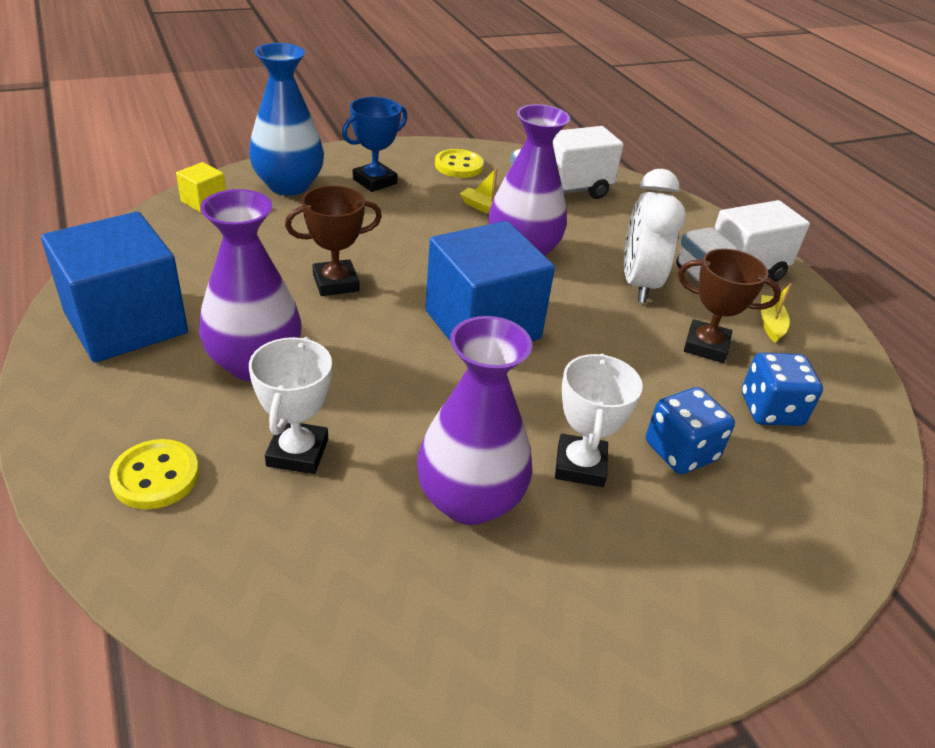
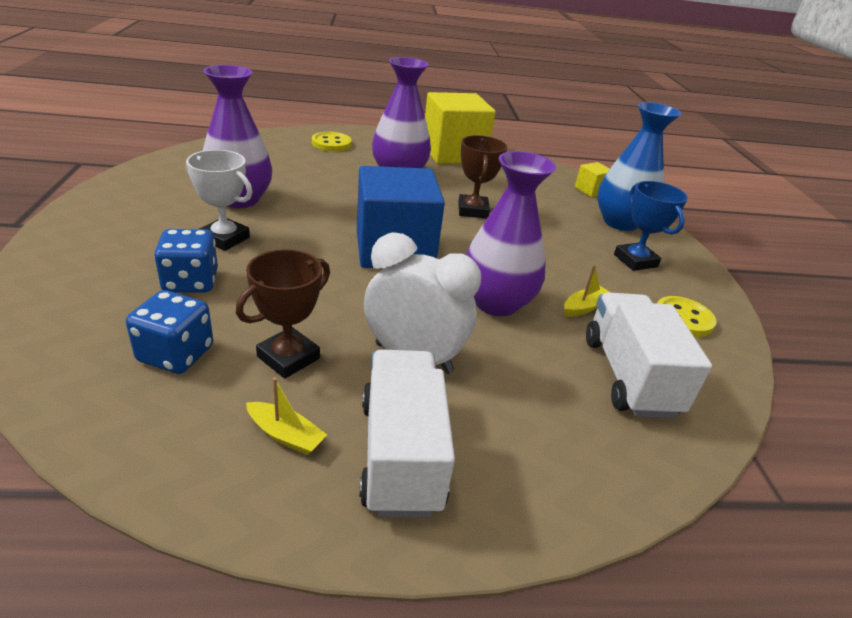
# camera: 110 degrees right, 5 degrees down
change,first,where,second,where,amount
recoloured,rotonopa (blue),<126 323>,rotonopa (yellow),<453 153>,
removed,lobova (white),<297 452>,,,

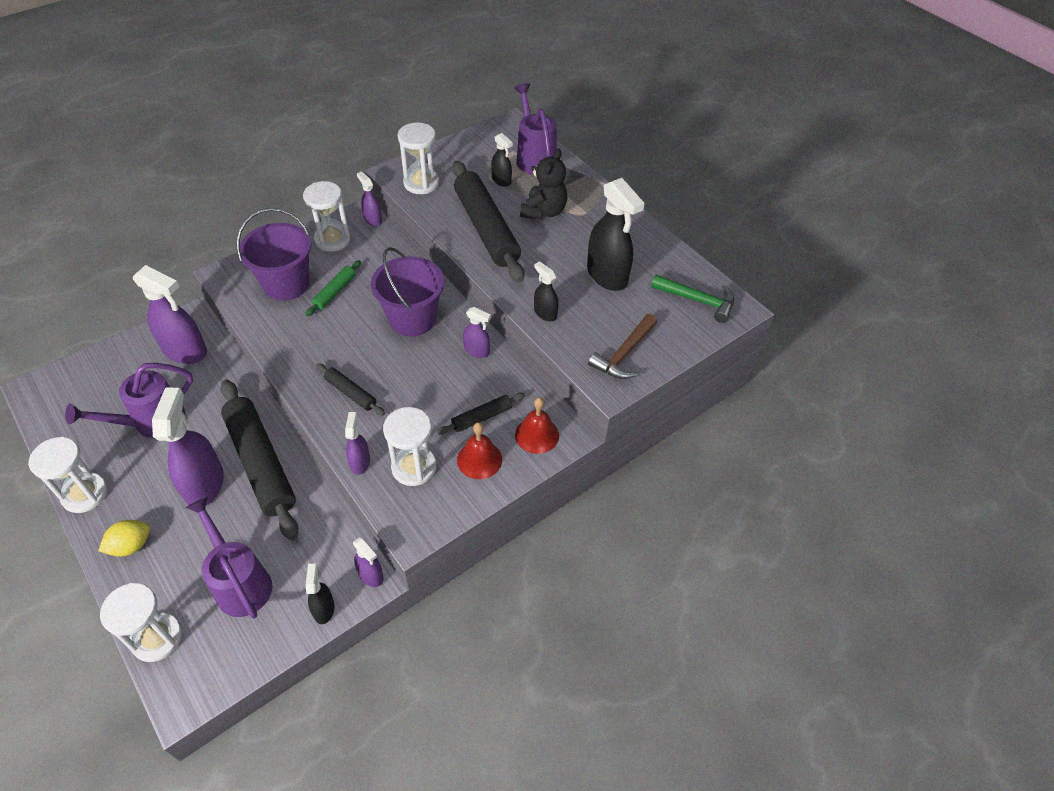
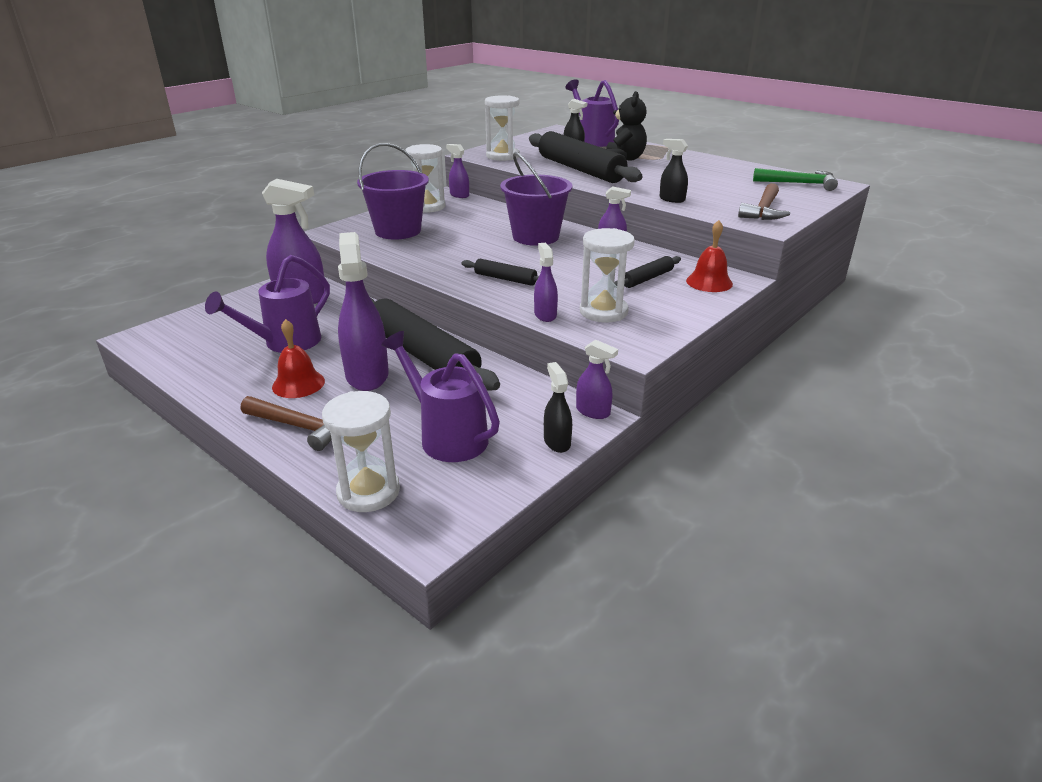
# camera: 10 degrees left, 20 degrees down
change,first,where,second,where,amount
removed,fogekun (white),<85 494>,,,
replaced,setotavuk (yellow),<131 545>,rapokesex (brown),<301 427>,
removed,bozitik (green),<335 292>,,,
moved,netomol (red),<479 459>,,<298 384>,
removed,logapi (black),<607 275>,,,

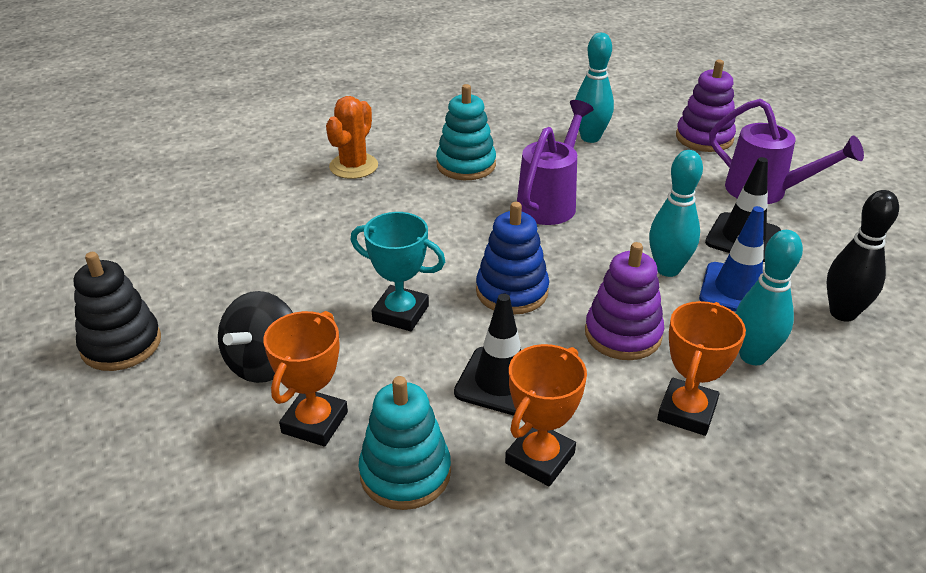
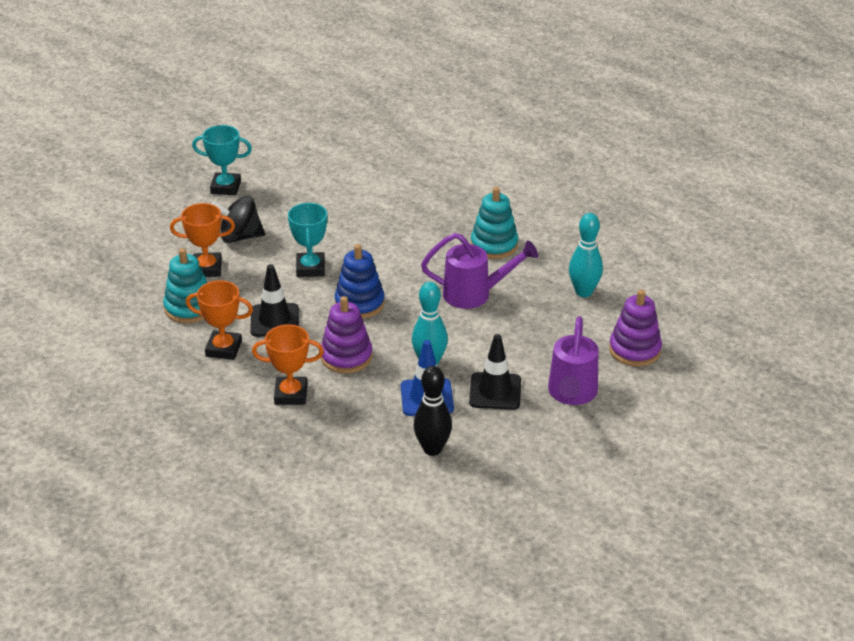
# camera: 65 degrees right, 0 degrees up
change,first,where,second,where,amount
replaced,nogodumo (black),<121 344>,lobova (turquoise),<226 187>,
removed,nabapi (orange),<353 166>,,,
removed,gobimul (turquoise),<753 356>,,,

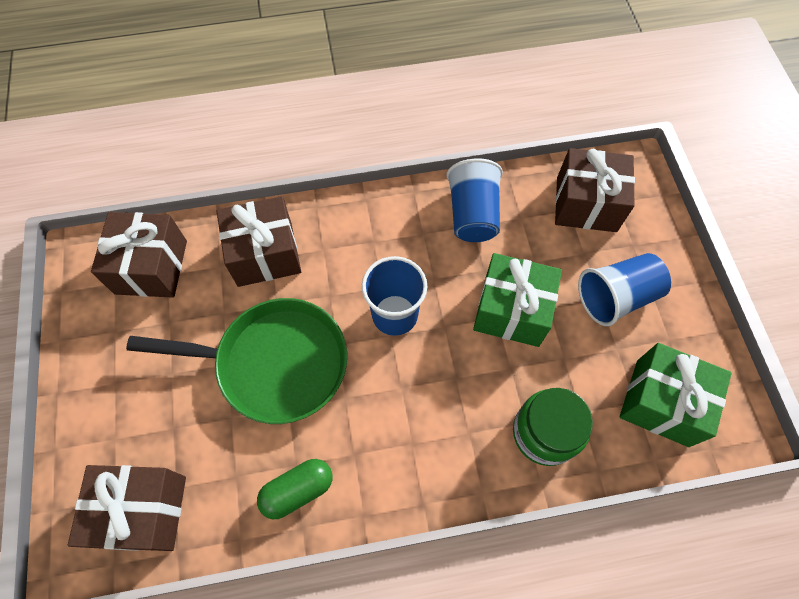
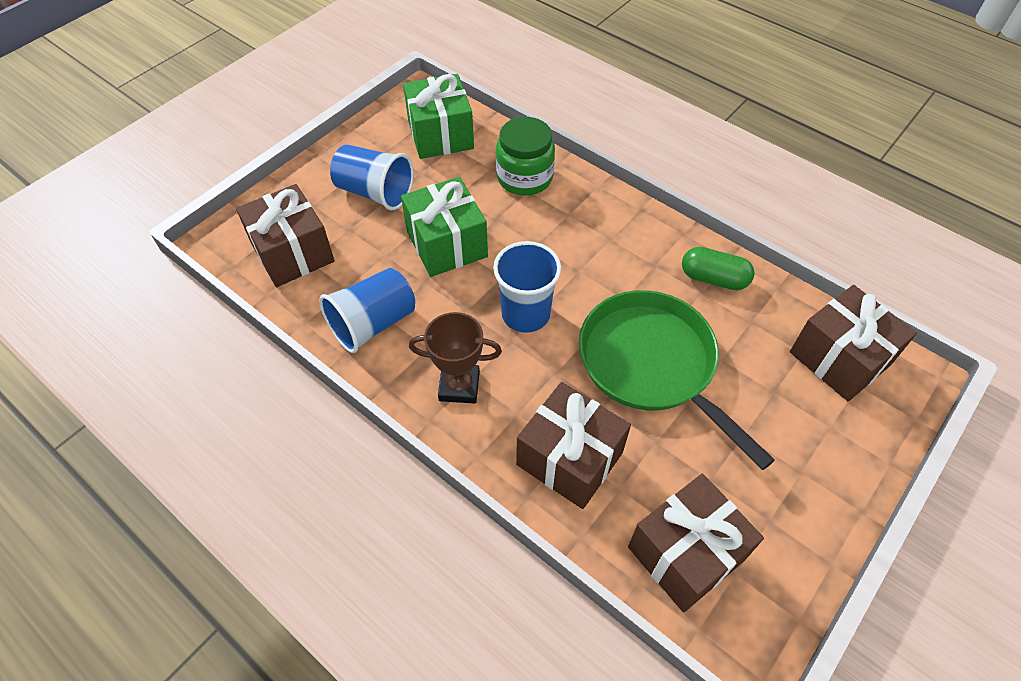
# camera: 130 degrees left, 10 degrees down
change,first,where,second,where,amount
added,,,lobova (brown),<459 386>,

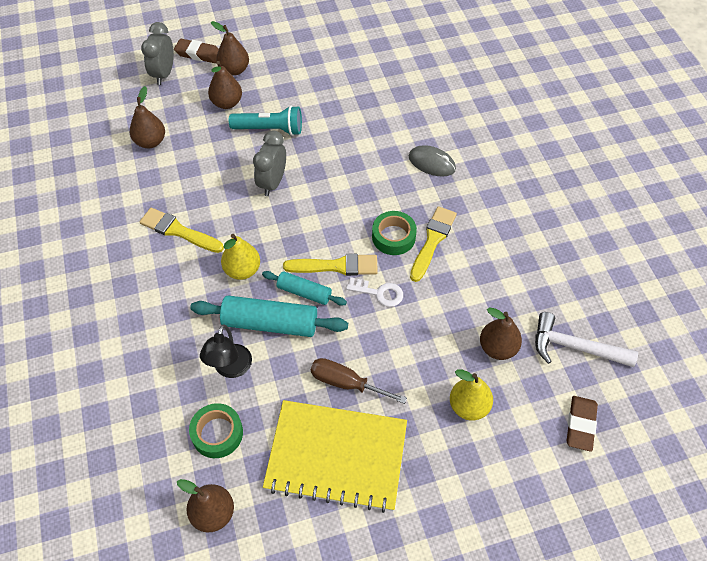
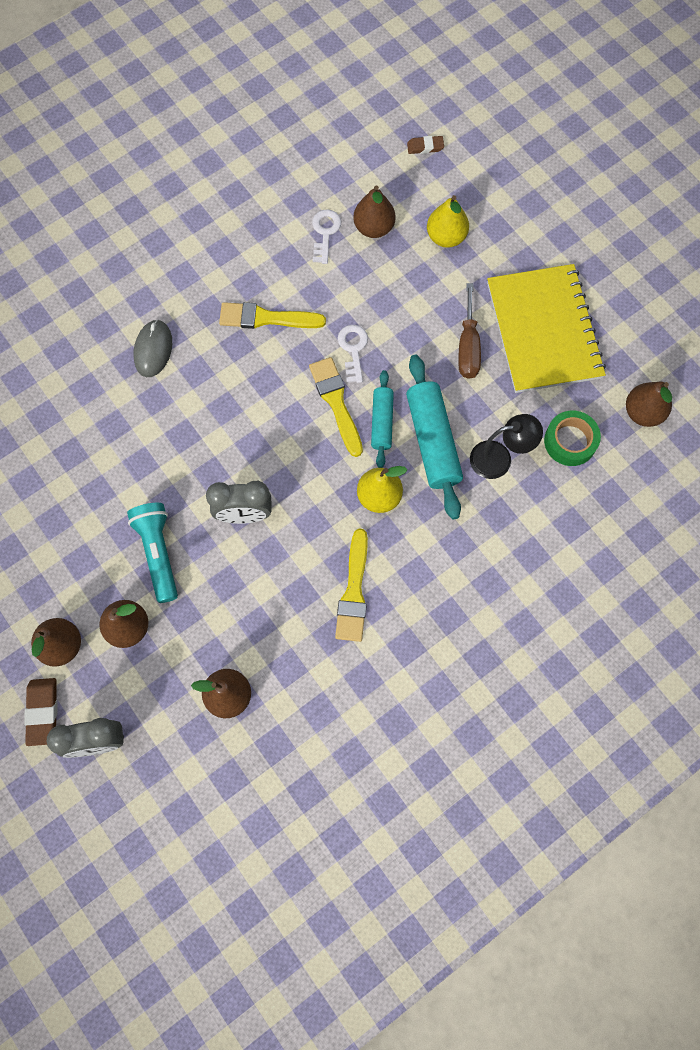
# camera: 110 degrees left, 15 degrees up
change,first,where,second,where,amount
removed,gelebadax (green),<393 237>,,,
removed,rapokesex (white),<575 347>,,,
resized,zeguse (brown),<580 425>,,<425 147>,x0.64
added,,,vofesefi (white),<325 232>,

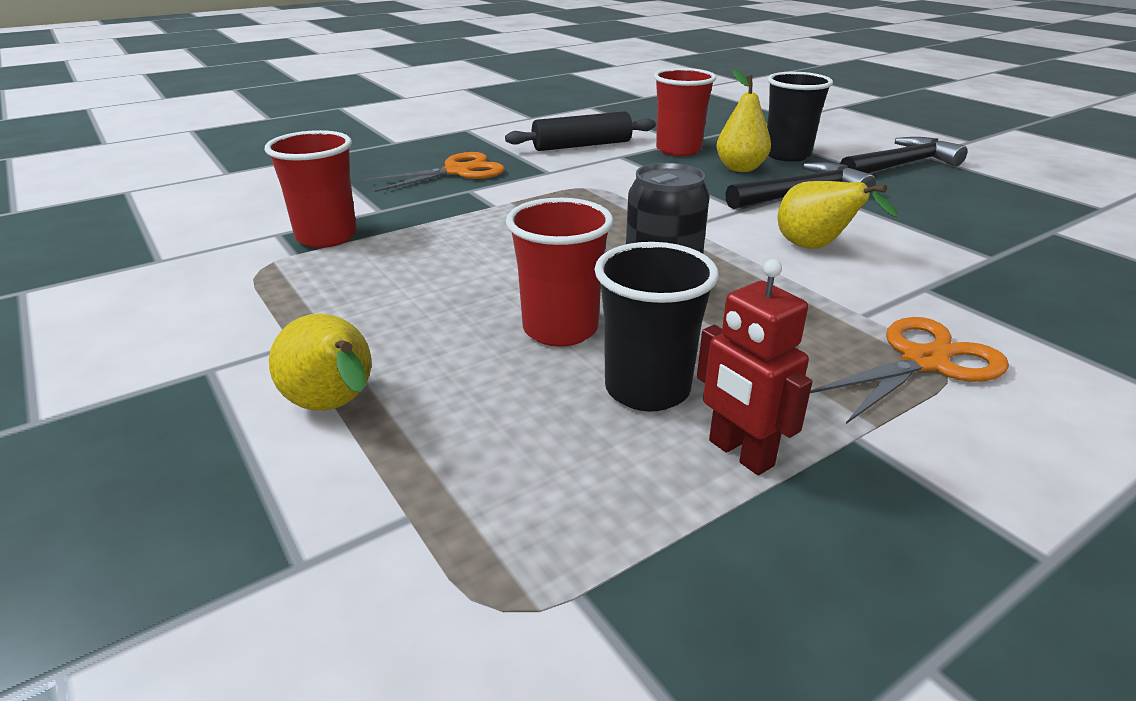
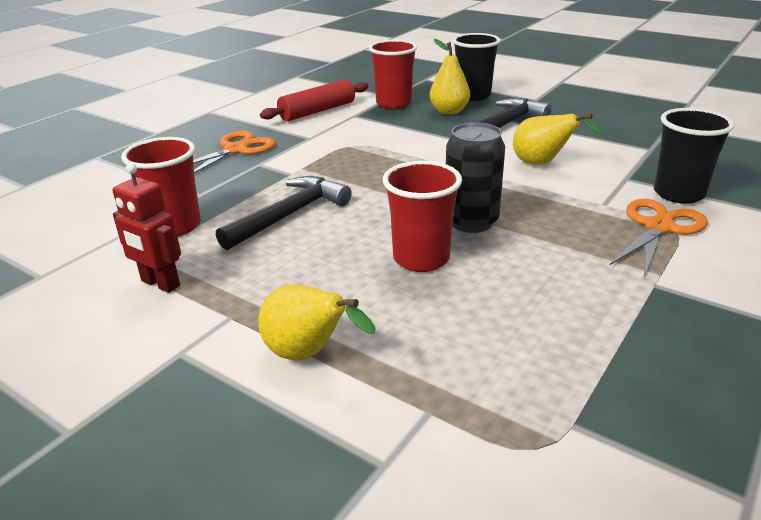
# camera: 20 degrees left, 0 degrees up
change,first,where,second,where,amount
recoloured,bozitik (black),<582 145>,bozitik (red),<317 111>,
moved,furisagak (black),<647 389>,,<678 194>,
moved,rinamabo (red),<740 453>,,<160 284>,
moved,rapokesex (black),<901 165>,,<289 215>,

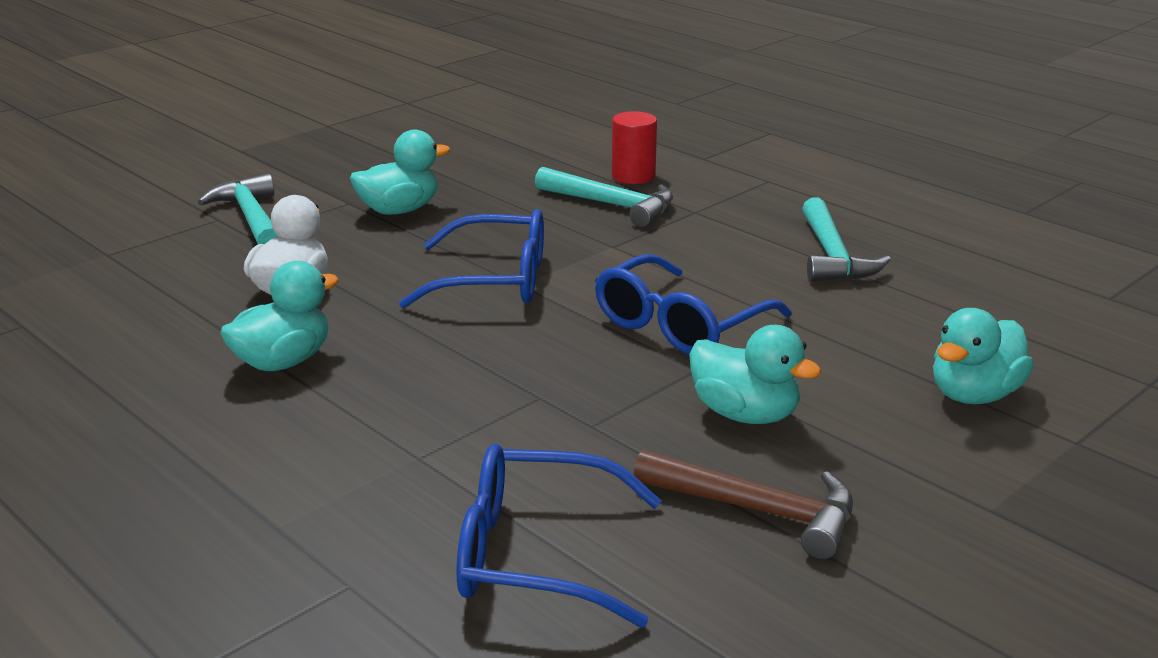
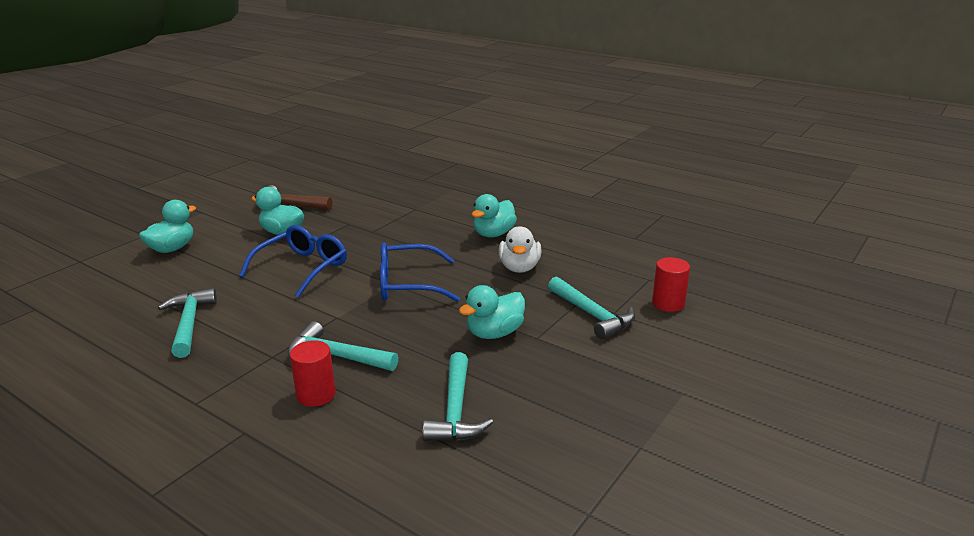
# camera: 170 degrees right, 0 degrees up
change,first,where,second,where,amount
removed,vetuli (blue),<536 555>,,,
added,,,rapokesex (turquoise),<455 410>,
added,,,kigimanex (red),<668 303>,

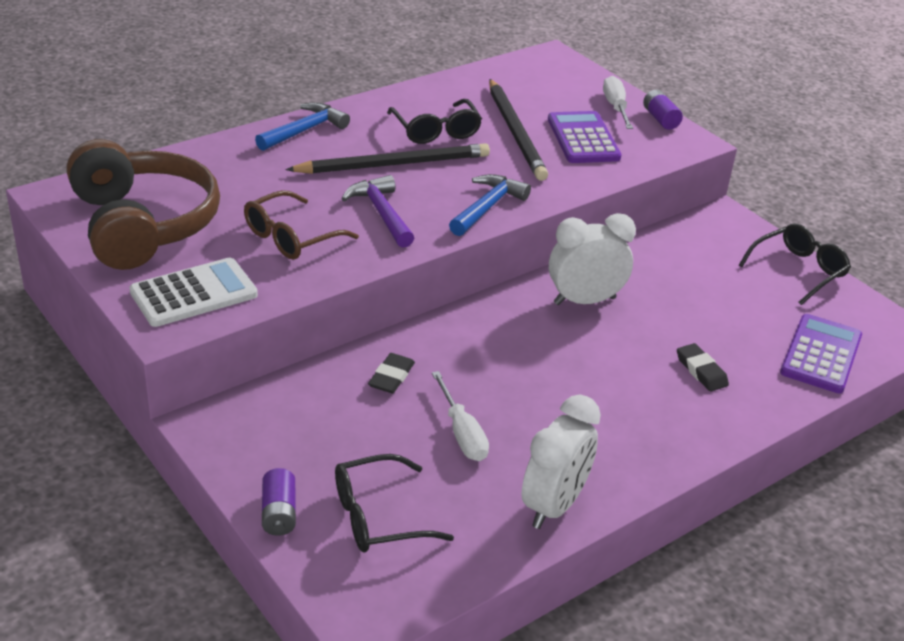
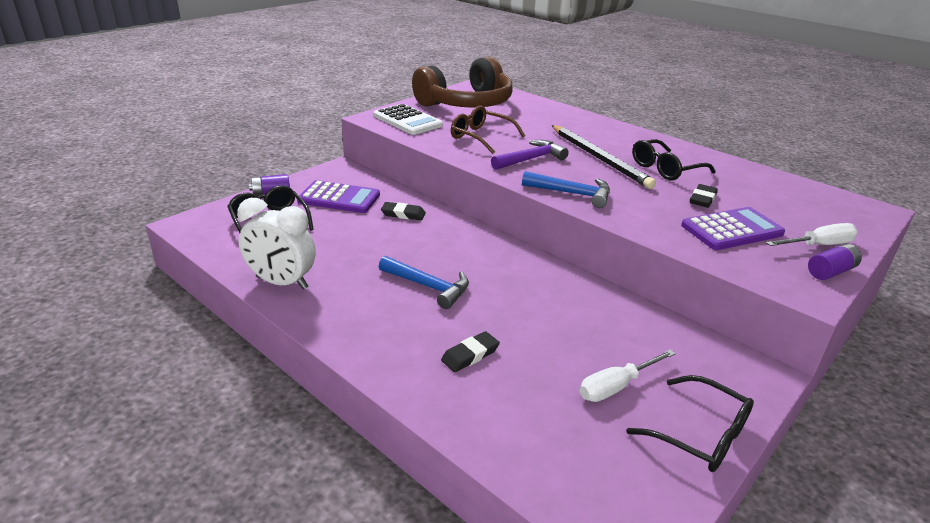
# camera: 80 degrees right, 5 degrees down
change,first,where,second,where,amount
moved,rapokesex (blue),<304 130>,,<429 287>,
moved,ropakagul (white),<462 433>,,<616 386>,
replaced,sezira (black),<515 132>,zeguse (black),<702 199>,
removed,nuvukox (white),<584 301>,,,
moved,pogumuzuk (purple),<821 354>,,<339 198>,

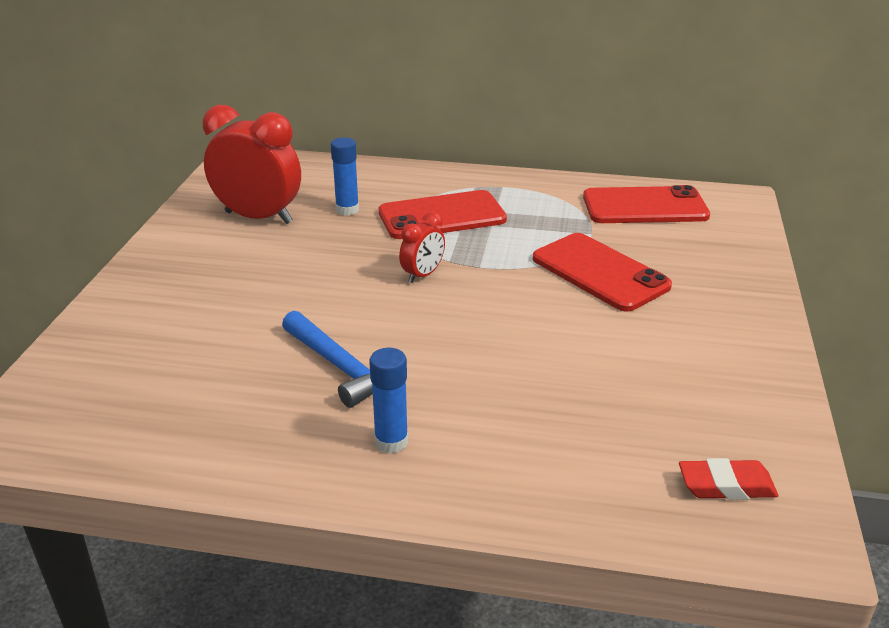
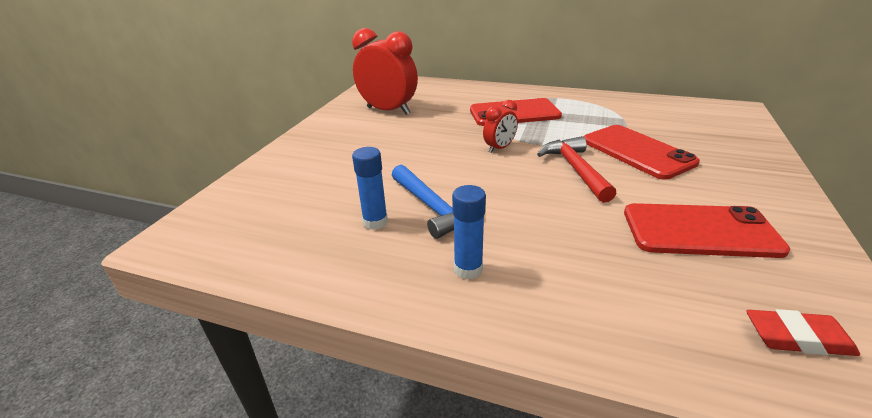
# camera: 10 degrees right, 0 degrees up
change,first,where,second,where,amount
moved,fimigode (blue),<347 210>,,<375 222>,
moved,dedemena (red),<644 206>,,<699 231>,
added,,,rapokesex (red),<575 169>,

